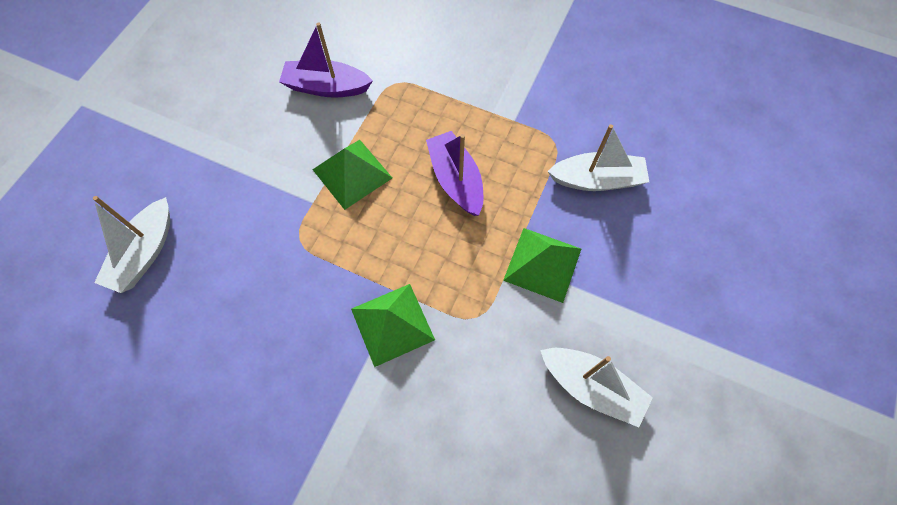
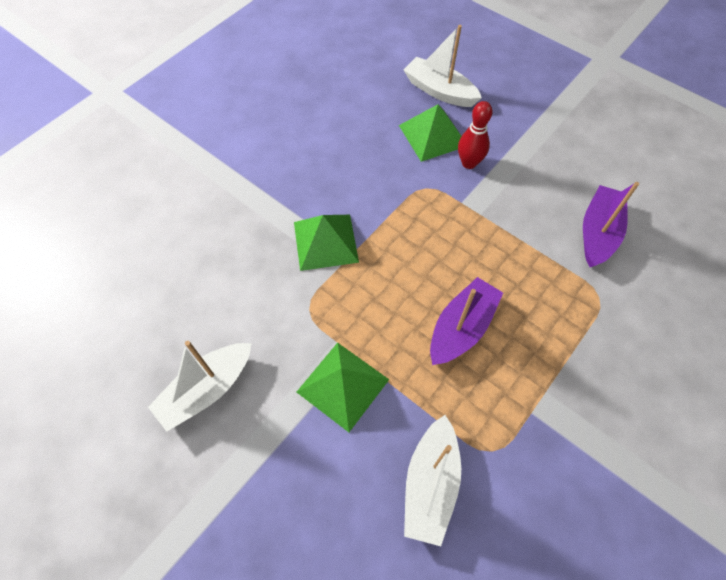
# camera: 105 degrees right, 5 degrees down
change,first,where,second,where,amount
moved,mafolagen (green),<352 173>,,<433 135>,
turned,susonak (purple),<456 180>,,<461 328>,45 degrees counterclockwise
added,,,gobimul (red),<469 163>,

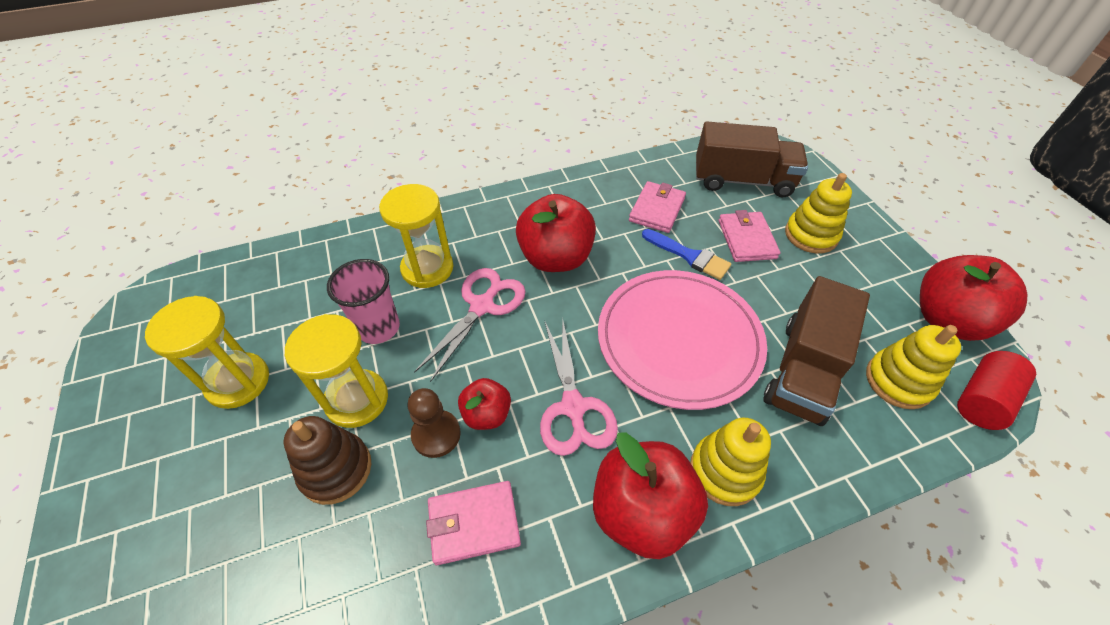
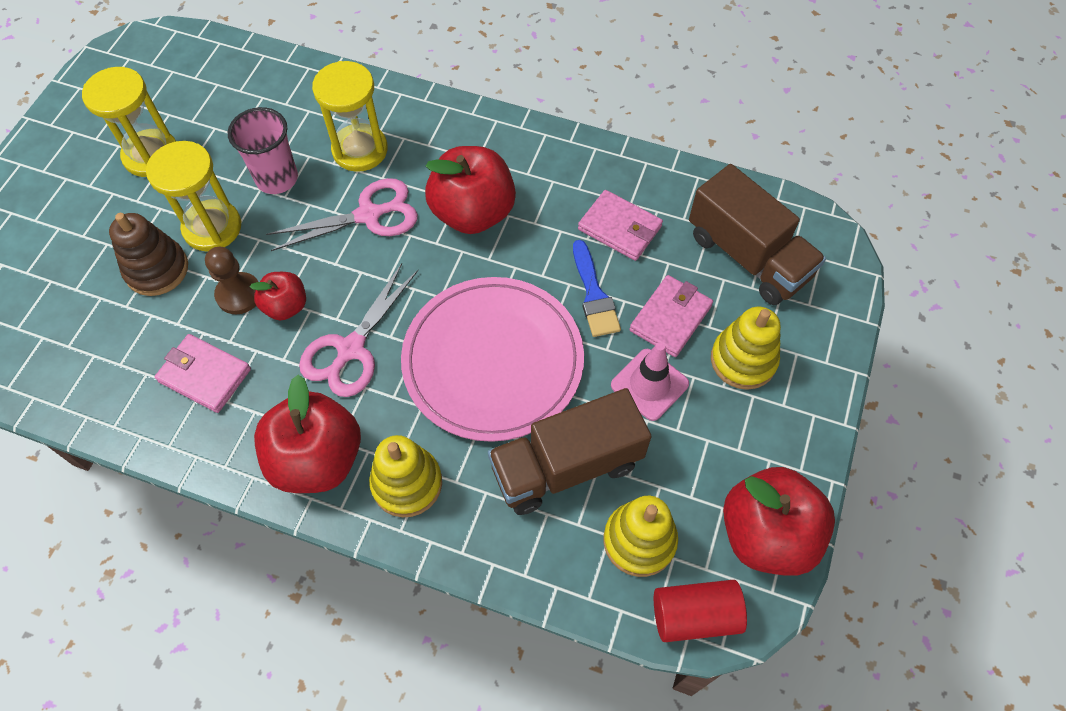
# camera: 40 degrees right, 10 degrees up
change,first,where,second,where,amount
turned,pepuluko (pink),<657 209>,,<619 228>,60 degrees clockwise
added,,,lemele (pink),<649 384>,

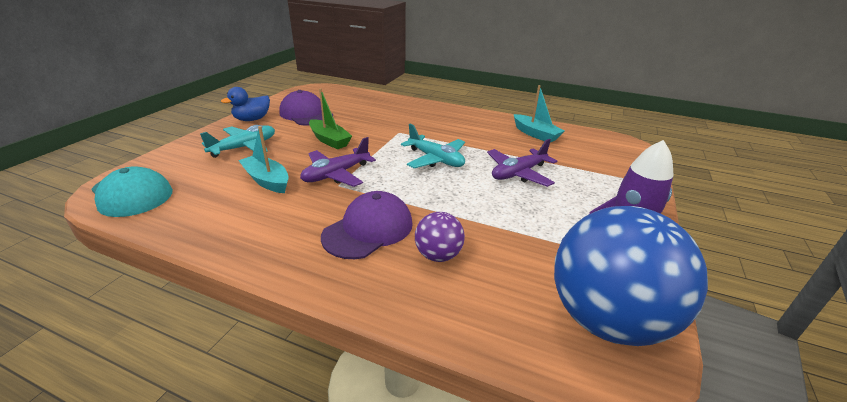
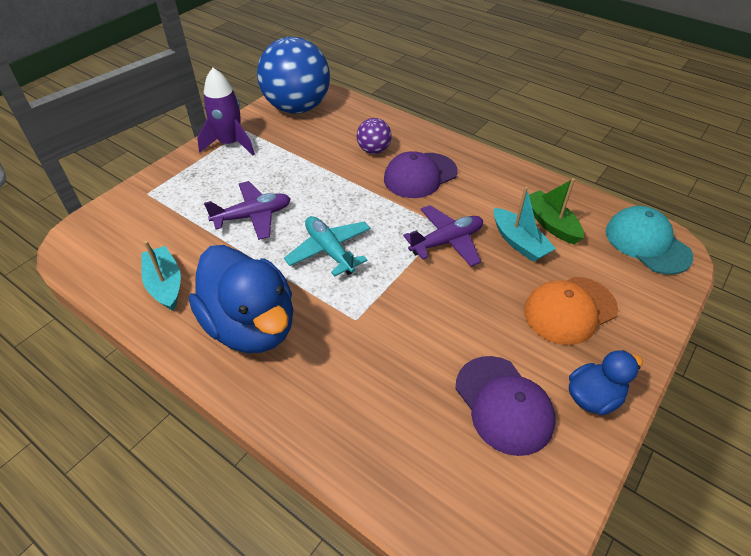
# camera: 165 degrees left, 15 degrees up
change,first,where,second,where,amount
replaced,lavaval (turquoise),<244 147>,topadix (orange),<569 310>,
moved,susonak (green),<329 140>,,<550 224>,
added,,,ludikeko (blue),<251 325>,

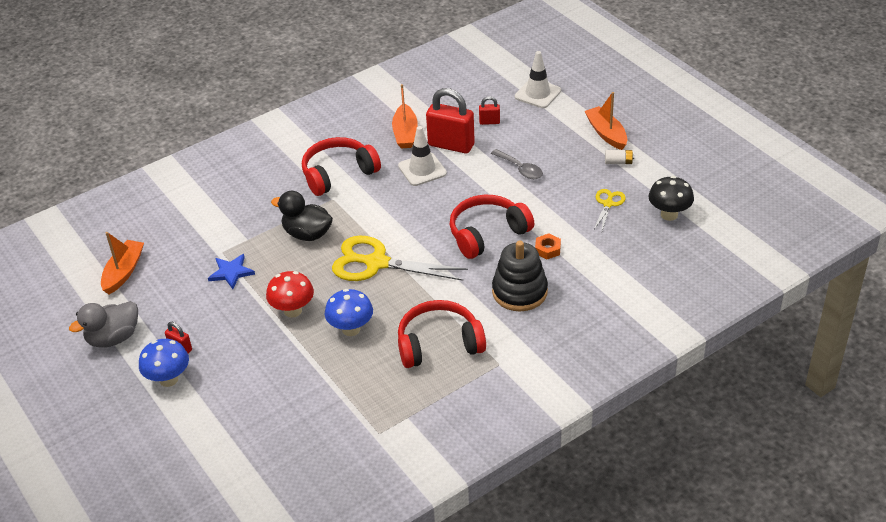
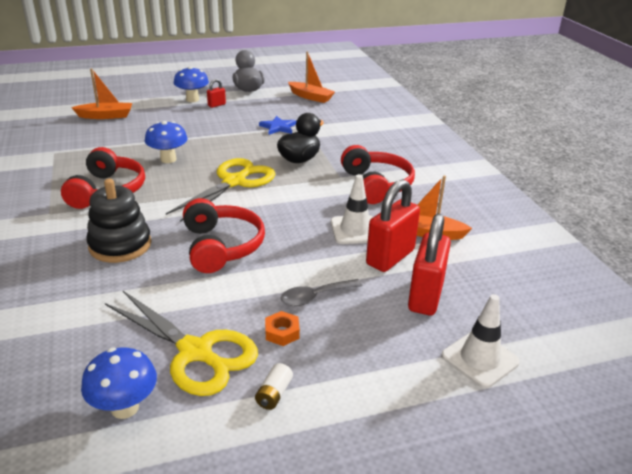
# camera: 105 degrees right, 10 degrees down
change,first,where,second,where,amount
removed,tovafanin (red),<293 310>,,,
resized,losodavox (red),<489 122>,,<425 296>,x2.14
moved,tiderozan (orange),<547 249>,,<282 332>,
moved,susonak (orange),<606 133>,,<106 116>,
resized,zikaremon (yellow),<608 204>,,<195 352>,x2.04
recoloured,tovafanin (black),<669 214>,tovafanin (blue),<125 408>,

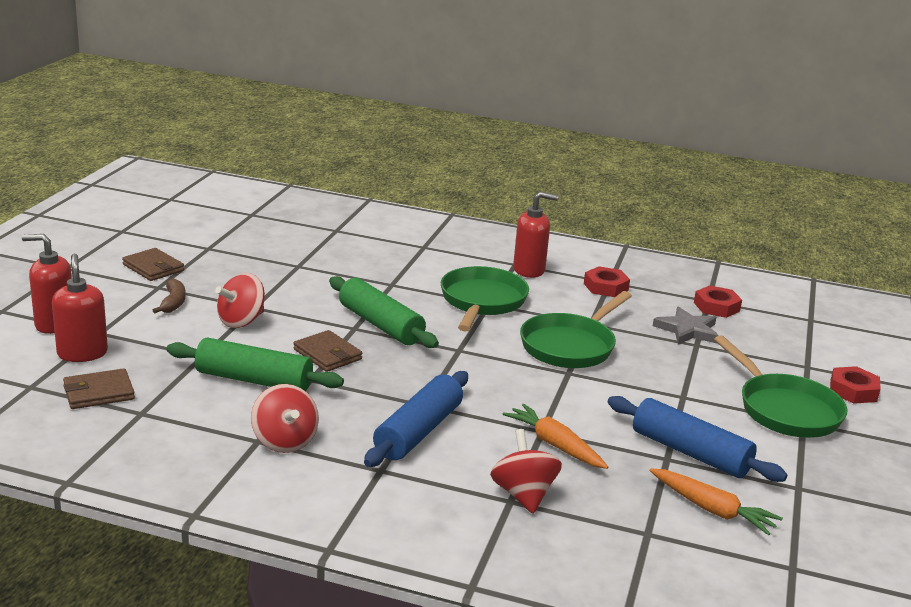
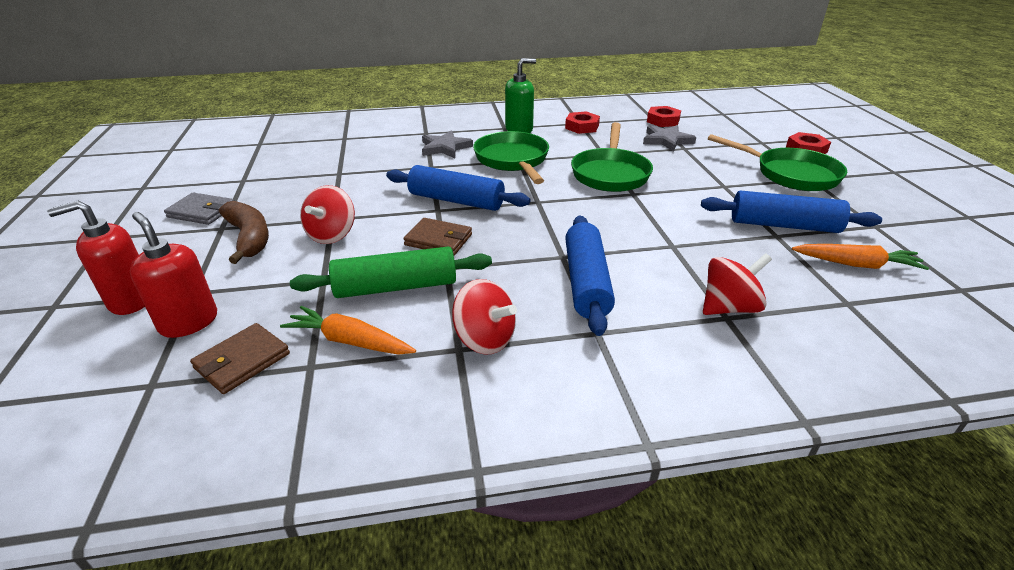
# camera: 25 degrees left, 10 degrees up
change,first,where,second,where,amount
recoloured,pepuluko (brown),<153 268>,pepuluko (grey),<202 212>,
resized,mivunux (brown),<173 302>,,<249 238>,x1.57
recoloured,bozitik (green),<381 325>,bozitik (blue),<456 200>,
turned,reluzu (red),<523 495>,,<729 307>,105 degrees clockwise
moved,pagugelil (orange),<555 445>,,<349 341>,
recoloured,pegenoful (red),<529 270>,pegenoful (green),<519 129>,
added,,,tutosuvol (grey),<445 147>,

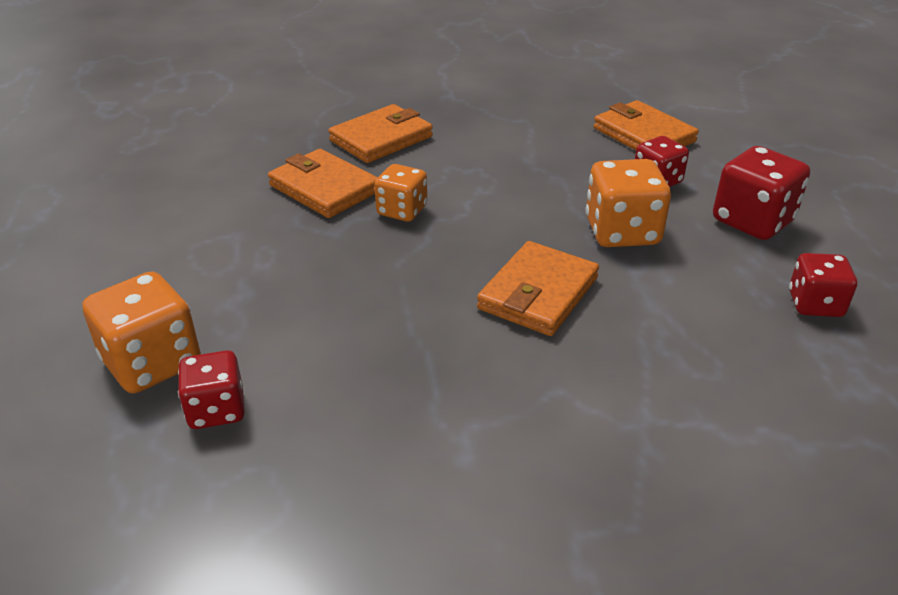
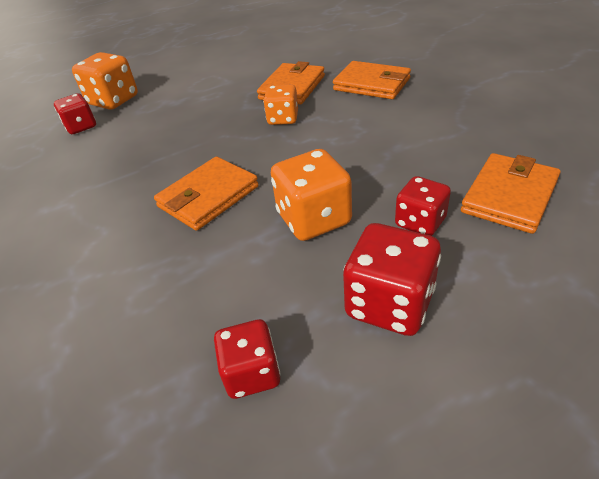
# camera: 75 degrees right, 5 degrees up
change,first,where,second,where,amount
turned,pepuluko (orange),<538 293>,,<208 197>,60 degrees counterclockwise

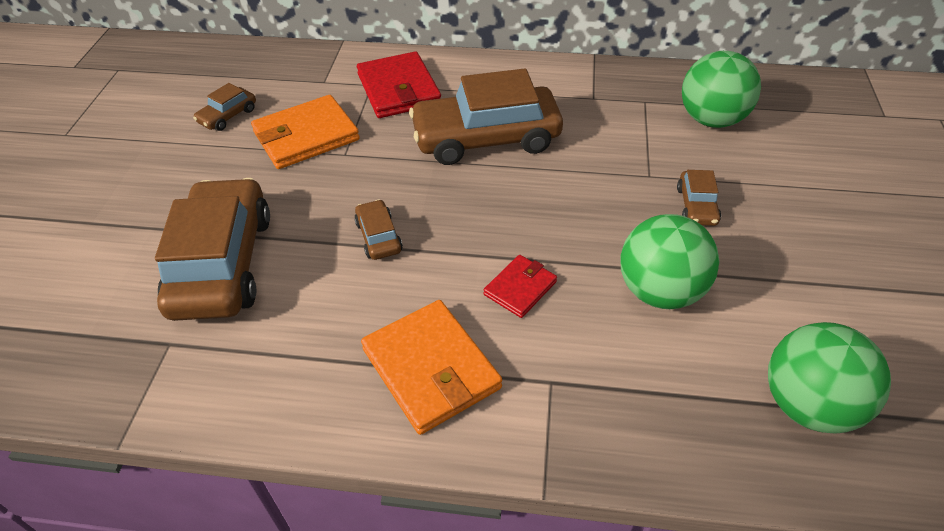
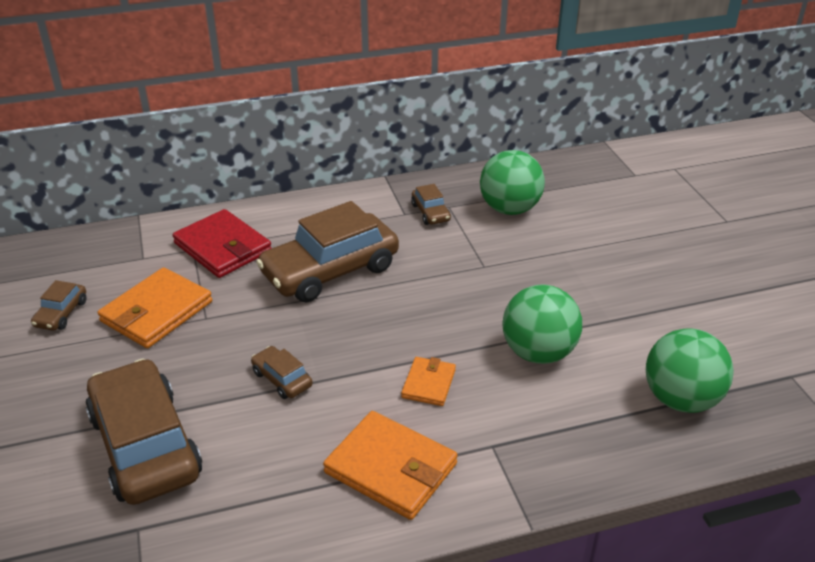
# camera: 25 degrees left, 10 degrees down
change,first,where,second,where,amount
recoloured,pepuluko (red),<520 288>,pepuluko (orange),<428 383>,
moved,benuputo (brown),<696 206>,,<430 213>,

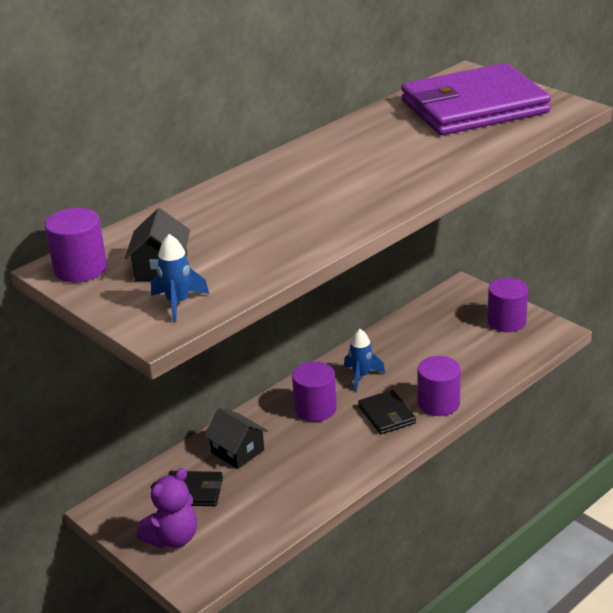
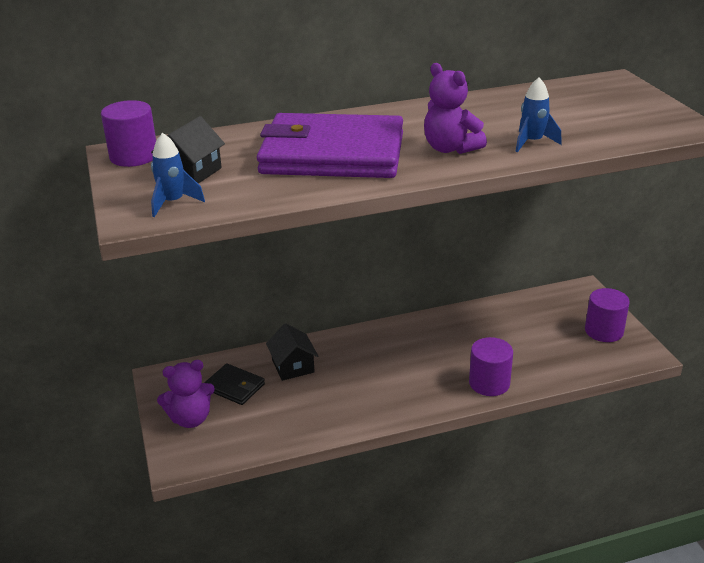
# camera: 25 degrees right, 0 degrees up
change,first,where,second,where,amount
removed,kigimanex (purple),<315 409>,,,
moved,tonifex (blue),<361 376>,,<532 142>,
removed,pepuluko (black),<387 415>,,,
moved,pepuluko (purple),<473 107>,,<332 154>,
added,,,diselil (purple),<450 148>,

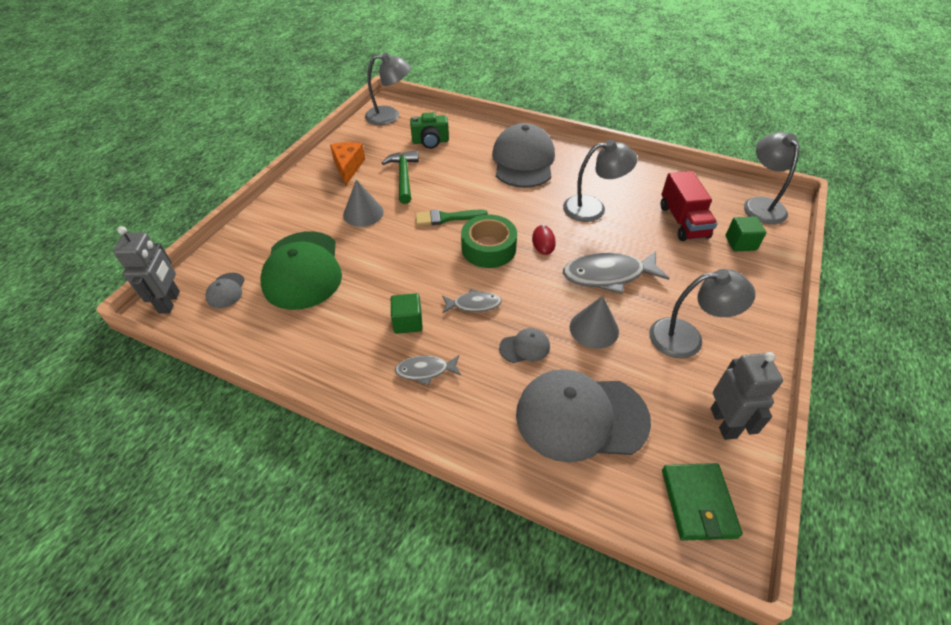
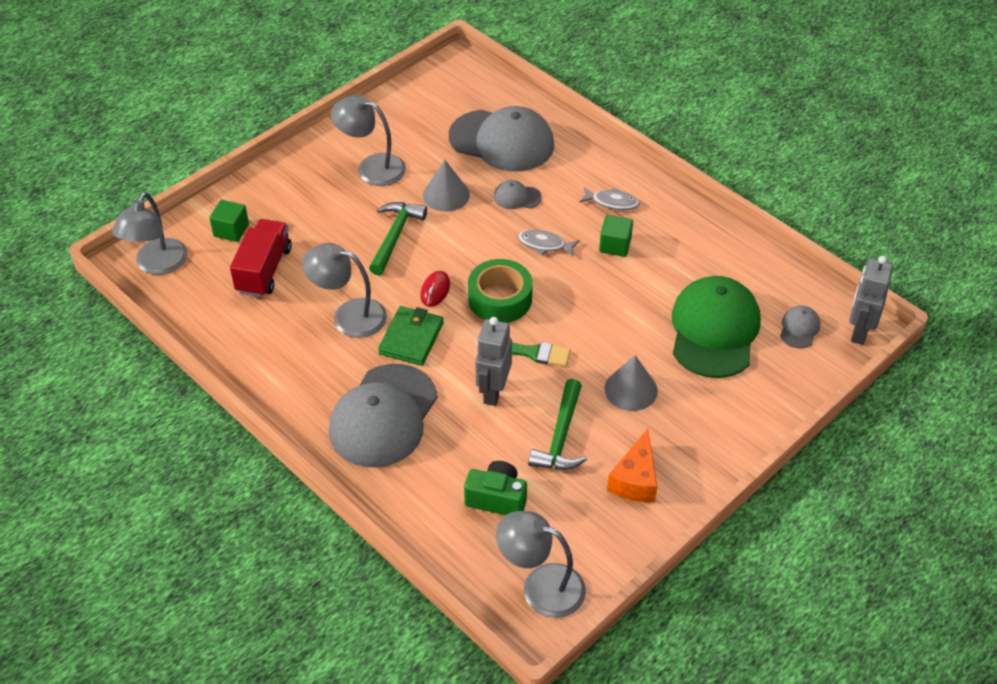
# camera: 160 degrees left, 0 degrees up
change,first,where,second,where,amount
replaced,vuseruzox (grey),<608 275>,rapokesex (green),<395 236>,
moved,pepuluko (green),<698 503>,,<411 338>,
moved,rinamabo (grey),<724 423>,,<493 392>,

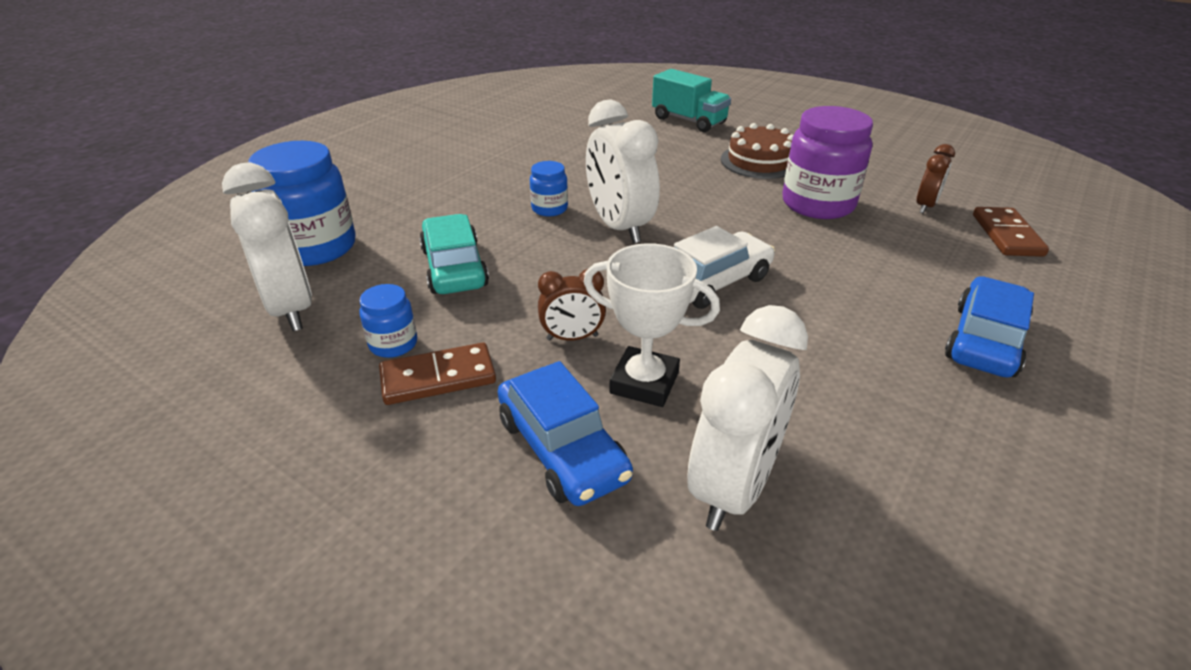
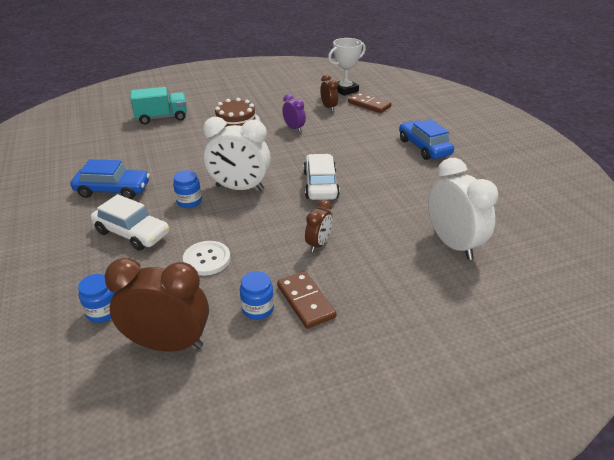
# camera: 55 degrees left, 0 degrees up
change,first,where,second,where,amount
recoloured,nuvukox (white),<291 308>,nuvukox (brown),<168 344>,
resized,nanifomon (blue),<316 247>,,<103 312>,x0.50
turned,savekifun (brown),<438 377>,,<305 301>,45 degrees counterclockwise
replaced,benuputo (turquoise),<454 267>,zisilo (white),<207 259>,
moved,benuputo (blue),<561 449>,,<113 190>,
moved,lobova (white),<644 383>,,<345 90>,
replaced,nanifomon (purple),<818 204>,nuvukox (purple),<294 128>,
added,,,benuputo (white),<132 233>,

